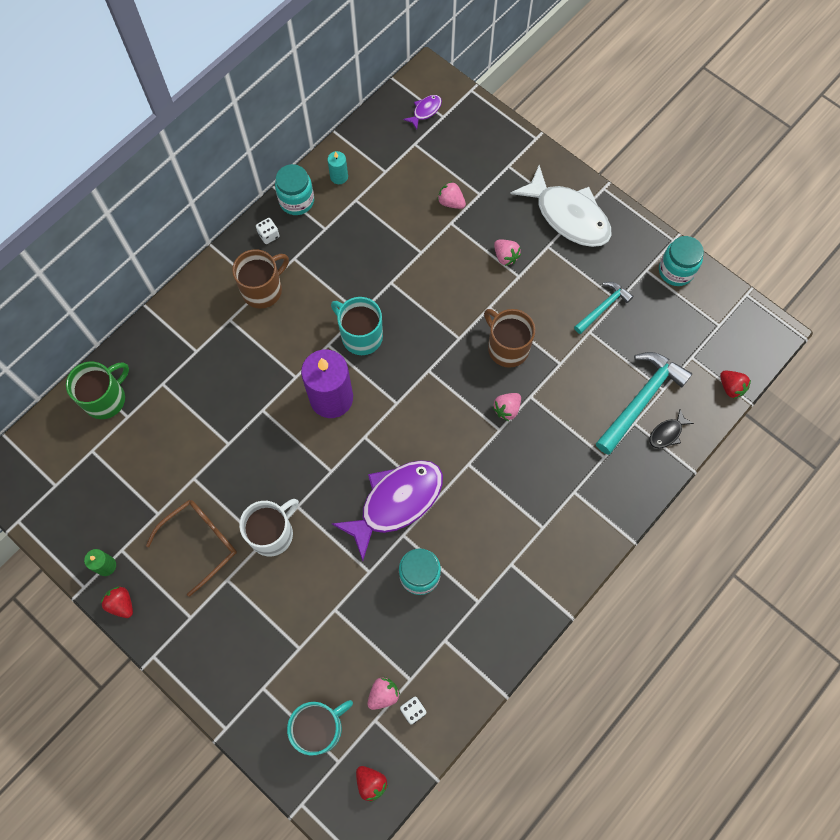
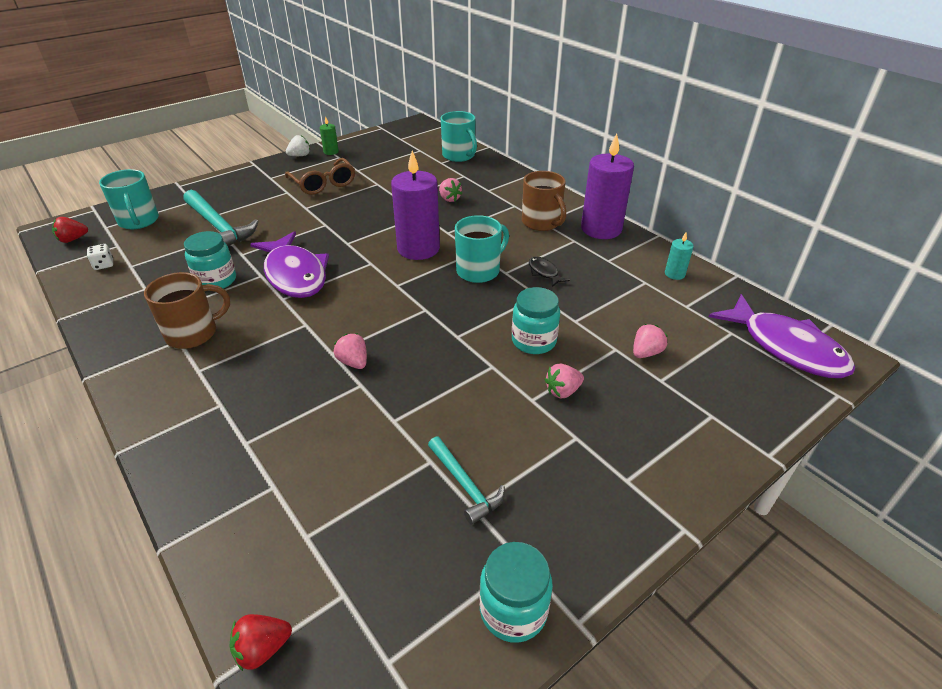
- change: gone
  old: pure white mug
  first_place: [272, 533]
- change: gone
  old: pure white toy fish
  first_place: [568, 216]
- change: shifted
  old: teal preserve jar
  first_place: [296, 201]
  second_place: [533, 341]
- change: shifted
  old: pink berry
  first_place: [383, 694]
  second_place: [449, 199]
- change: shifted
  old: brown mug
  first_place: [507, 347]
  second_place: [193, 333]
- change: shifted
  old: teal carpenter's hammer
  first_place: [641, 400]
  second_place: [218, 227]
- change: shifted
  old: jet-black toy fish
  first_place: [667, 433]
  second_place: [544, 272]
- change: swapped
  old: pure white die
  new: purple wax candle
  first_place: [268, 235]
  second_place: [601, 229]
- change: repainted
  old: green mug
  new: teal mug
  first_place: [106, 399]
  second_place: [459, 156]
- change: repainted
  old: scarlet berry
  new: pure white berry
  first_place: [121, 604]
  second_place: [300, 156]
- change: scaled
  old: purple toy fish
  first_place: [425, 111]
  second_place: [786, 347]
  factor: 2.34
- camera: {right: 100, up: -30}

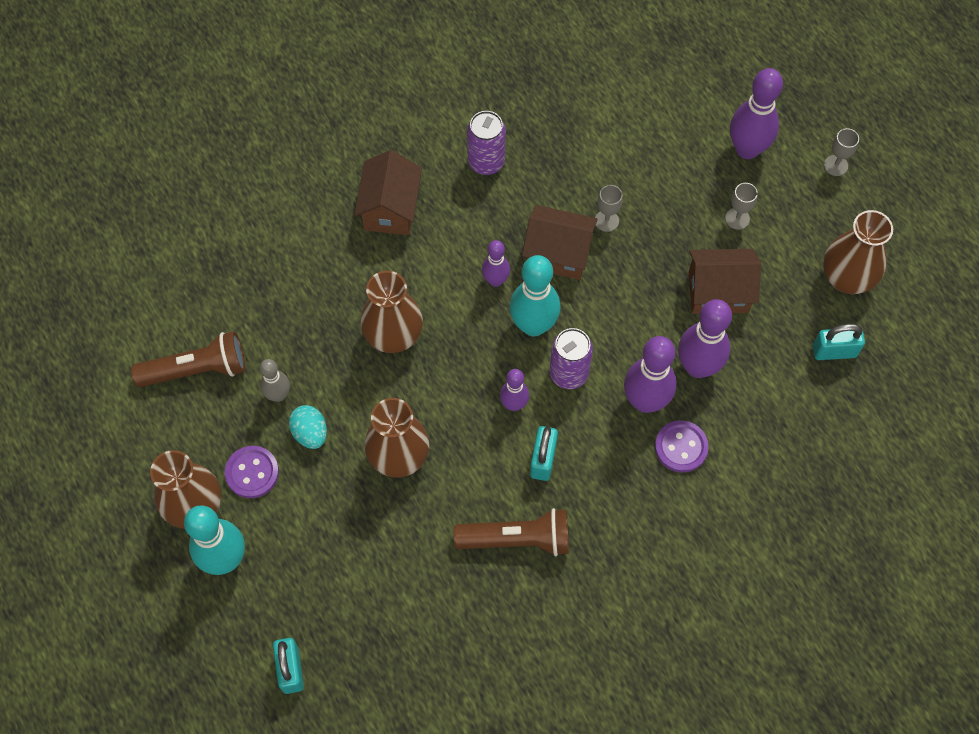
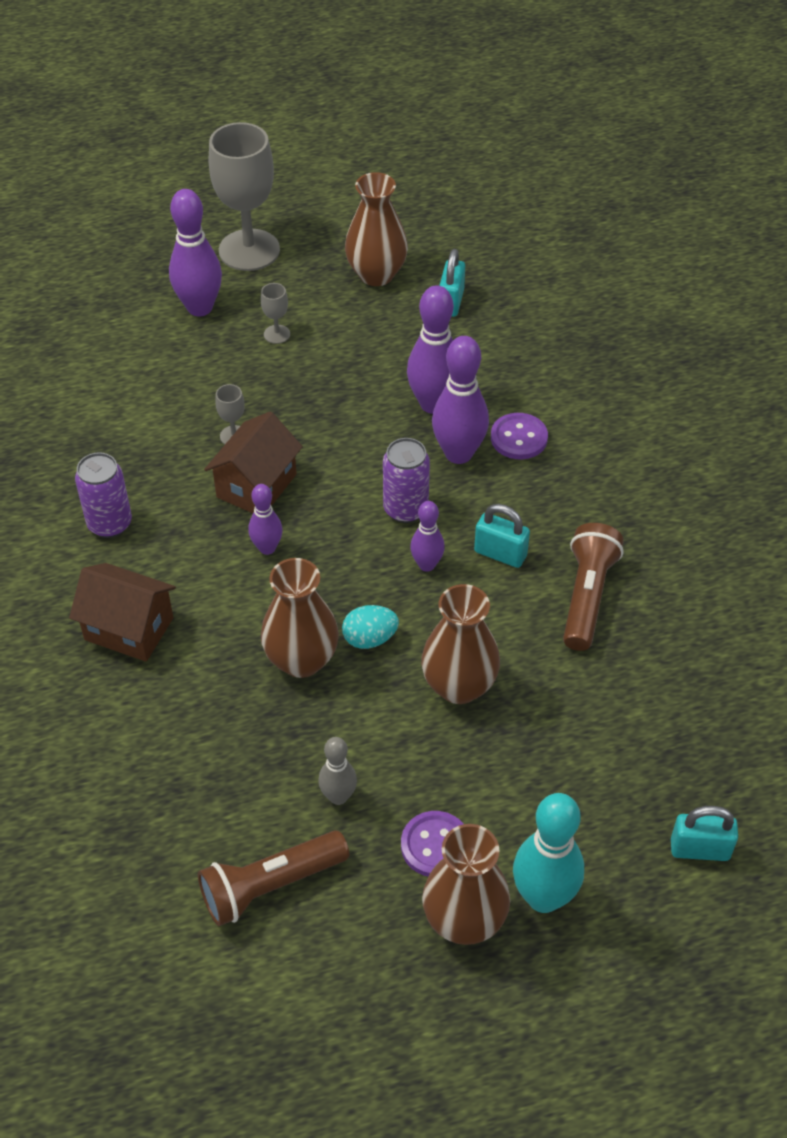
- change: gone
  old: teal bowling pin
  first_place: [533, 325]
- change: gone
  old: brown house
  first_place: [718, 292]
- change: shifted
  old: teal egg
  first_place: [310, 433]
  second_place: [370, 639]
- change: rotated
  old: brown flashlight
  first_place: [196, 370]
  second_place: [270, 885]
  degrees: -120
- change: scaled
  old: ash-grey chalice
  first_place: [835, 165]
  second_place: [249, 250]
  factor: 2.42
- camera: {right: -75, up: -15}

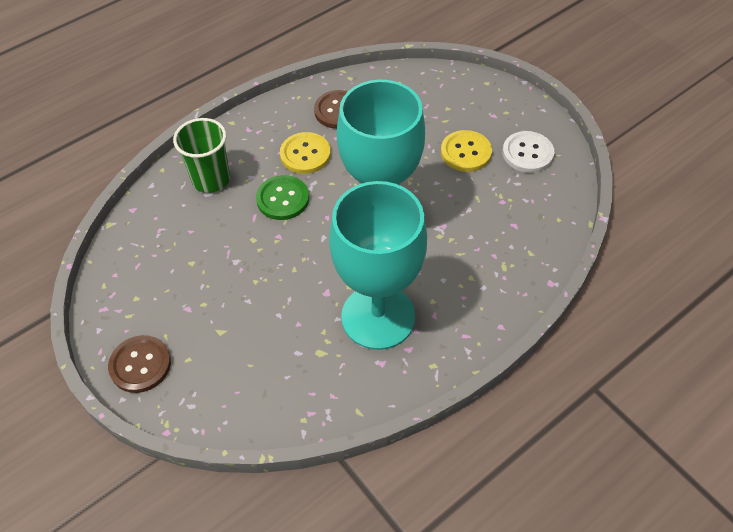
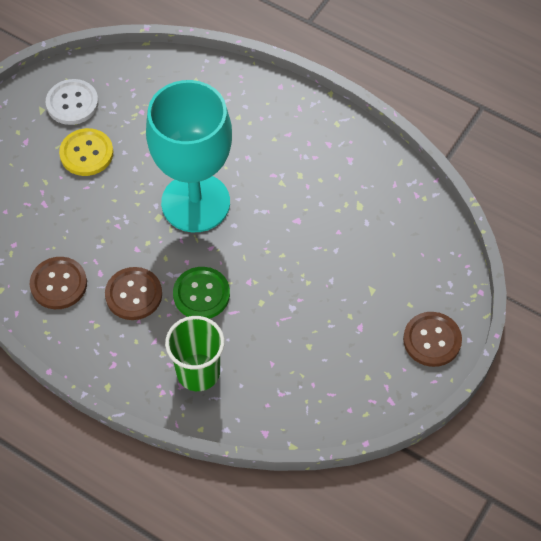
- change: gone
  old: teal chalice
  first_place: [378, 317]
- change: repainted
  old: yellow shirt button
  new: brown shirt button
  first_place: [305, 154]
  second_place: [133, 294]
- camera: {right: -110, up: 5}

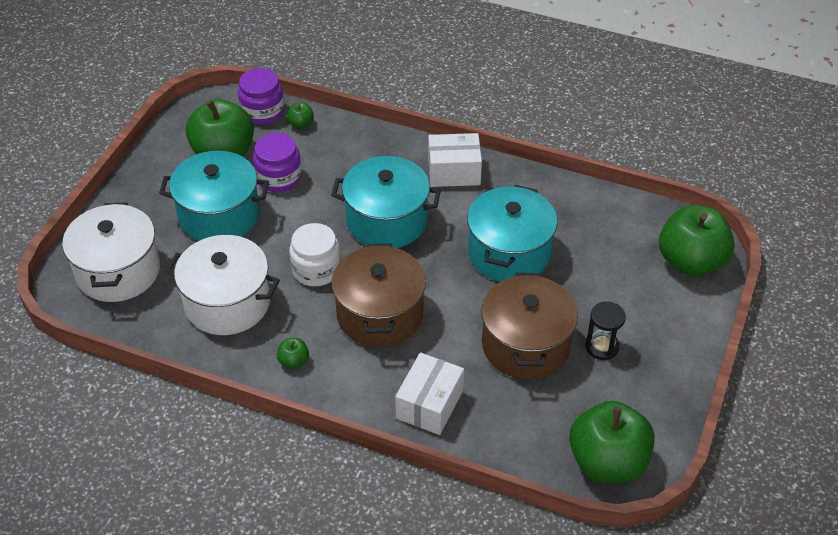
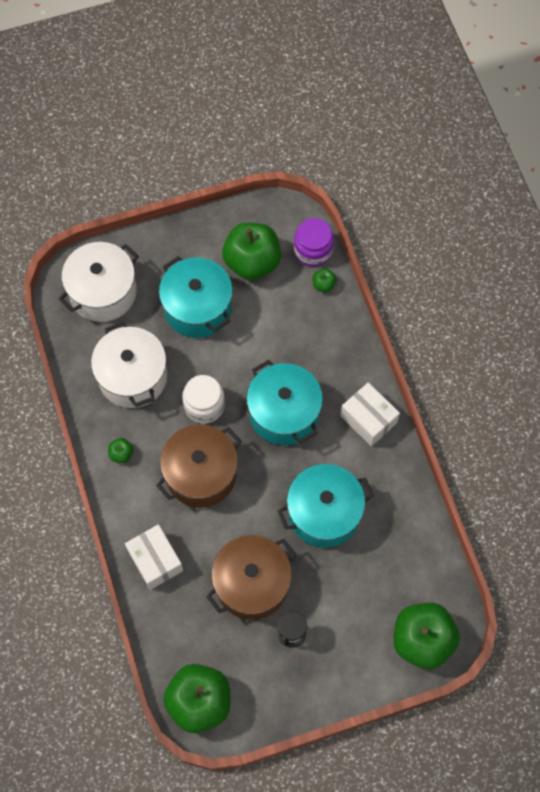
- change: gone
  old: purple preserve jar
  first_place: [279, 177]
- change: rotated
  old: pure white parcel
  first_place: [429, 404]
  second_place: [155, 560]
  degrees: 75
- camera: {right: 50, up: 20}

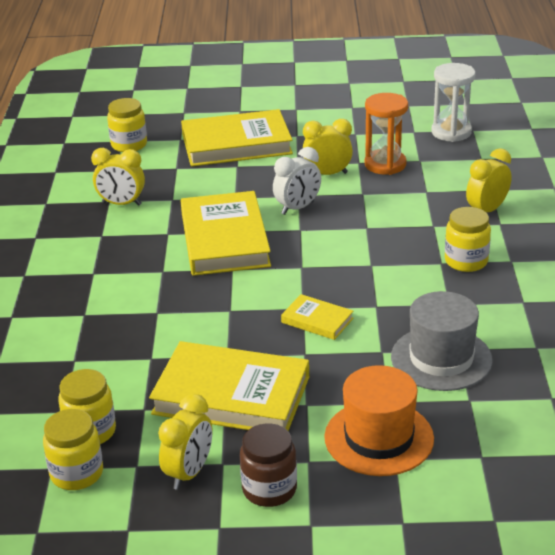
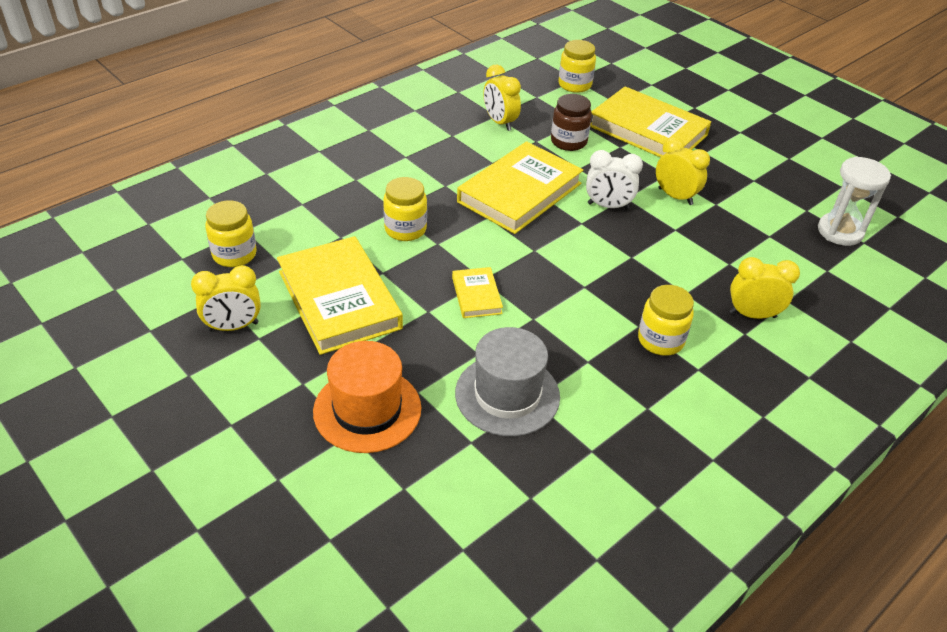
- change: gone
  old: orange-coloured hourglass
  first_place: [385, 164]
- change: shifted
  old: yellow preserve jar
  first_place: [77, 473]
  second_place: [405, 229]
- change: shifted
  old: brown preserve jar
  first_place: [269, 489]
  second_place: [568, 142]
- camera: {right: 45, up: 10}

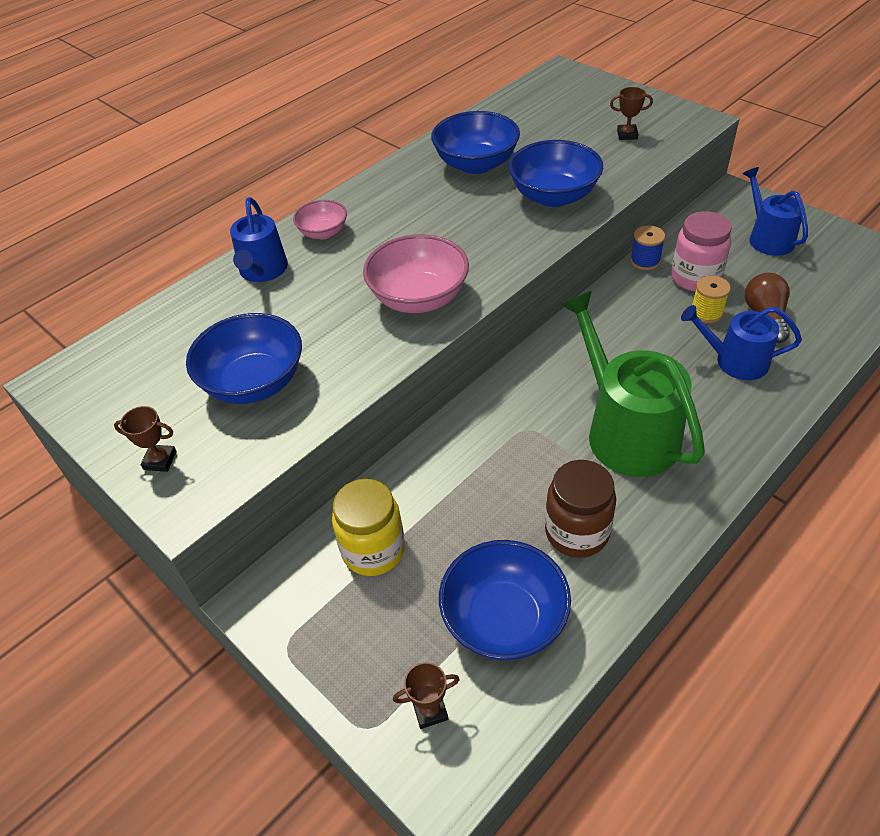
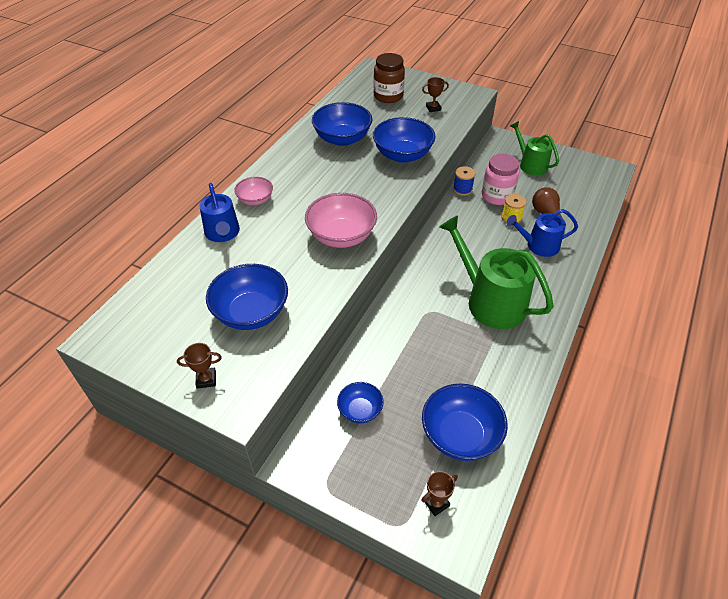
- change: shifted
  old: brown preserve jar
  first_place: [577, 532]
  second_place: [388, 96]
- change: swapped
  old: yellow preserve jar
  new: royal blue deep dish
  first_place: [373, 550]
  second_place: [360, 410]
- change: repainted
  old: royal blue sprinkling can
  new: green sprinkling can
  first_place: [767, 238]
  second_place: [530, 164]
- camera: {right: -20, up: 0}

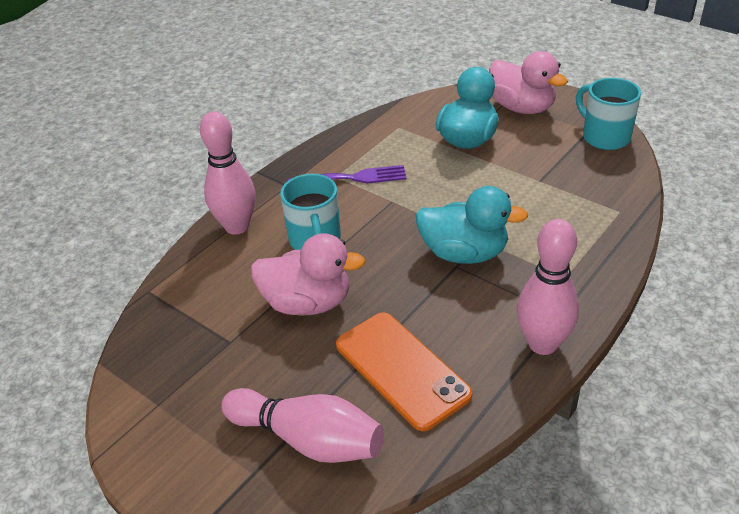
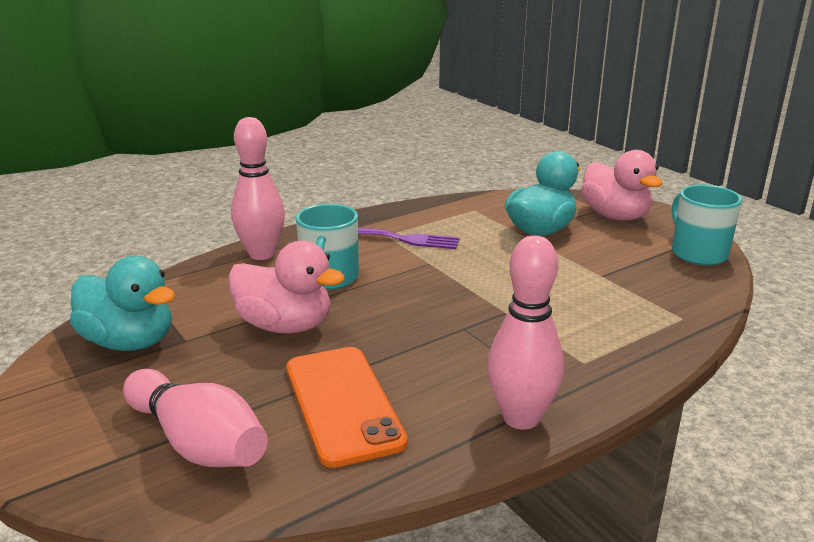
- change: shifted
  old: teal toy duck
  first_place: [464, 253]
  second_place: [129, 342]
- camera: {right: 15, up: -15}

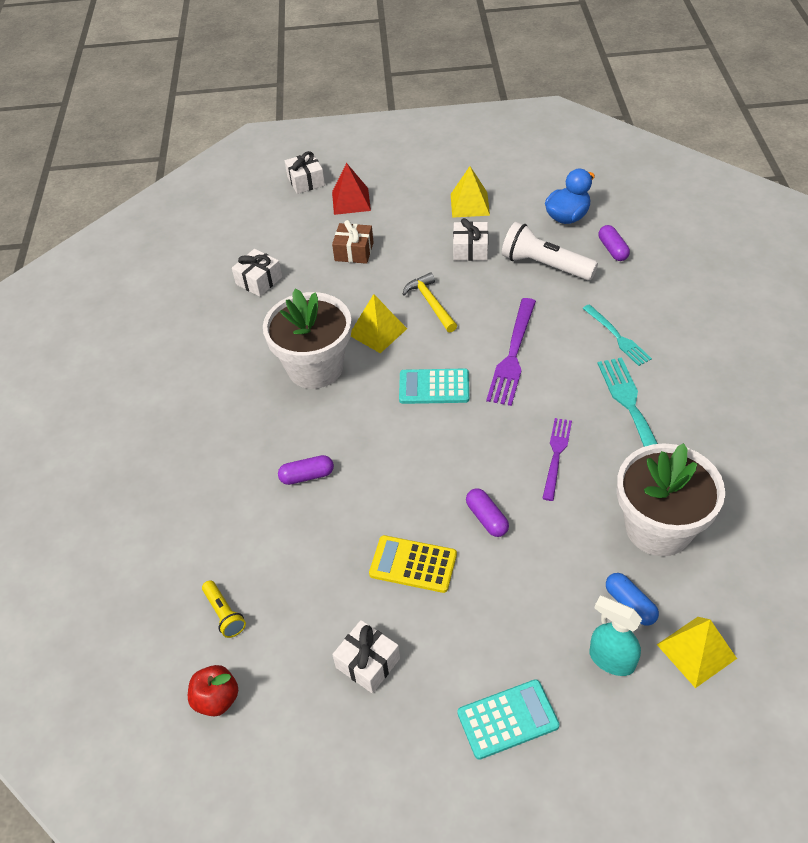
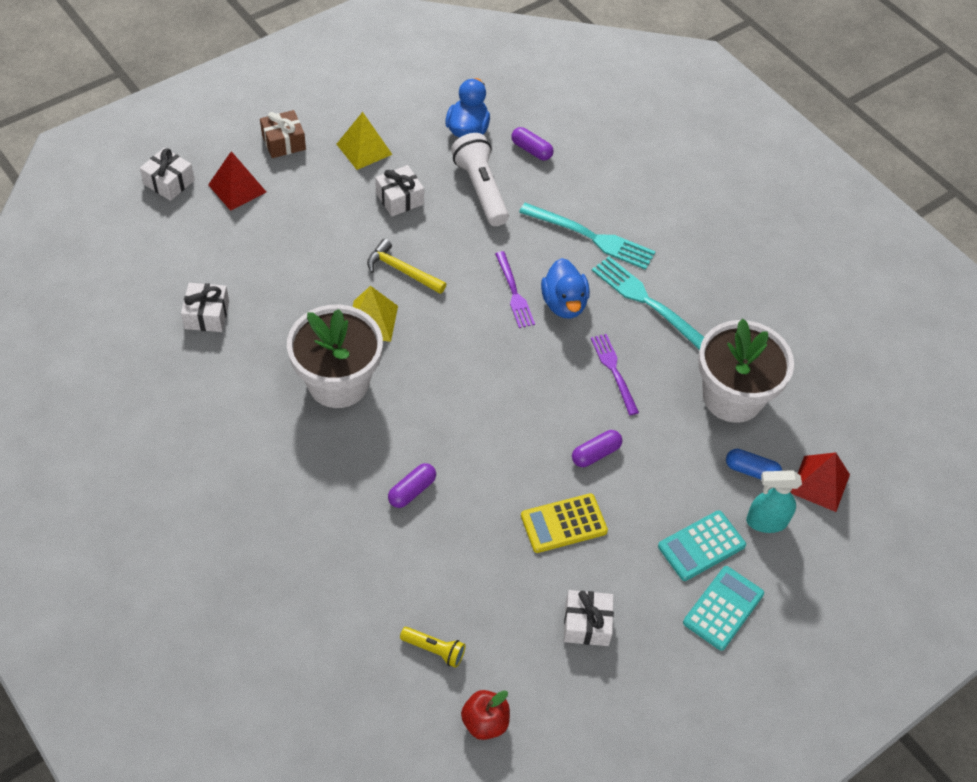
- change: new
  new: royal blue toy duck
  second_place: [564, 304]
- change: shifted
  old: brown gift
  first_place: [354, 251]
  second_place: [283, 142]
- change: shifted
  old: teal pocket calculator
  first_place: [434, 387]
  second_place: [701, 546]
- change: repainted
  old: yellow pyramid shape
  new: scarlet pyramid shape
  first_place: [696, 651]
  second_place: [819, 483]
- change: rotated
  old: purple pill shape
  first_place: [487, 518]
  second_place: [595, 454]
  degrees: -60
- change: rotated
  old: pure white flashlight
  first_place: [545, 265]
  second_place: [481, 189]
  degrees: 75
- change: scaled
  old: purple dinner fork
  first_place: [512, 356]
  second_place: [514, 293]
  factor: 0.65
- change: scaled
  old: teal dinner fork
  first_place: [618, 337]
  second_place: [592, 237]
  factor: 1.53
- camera: {right: -40, up: 5}

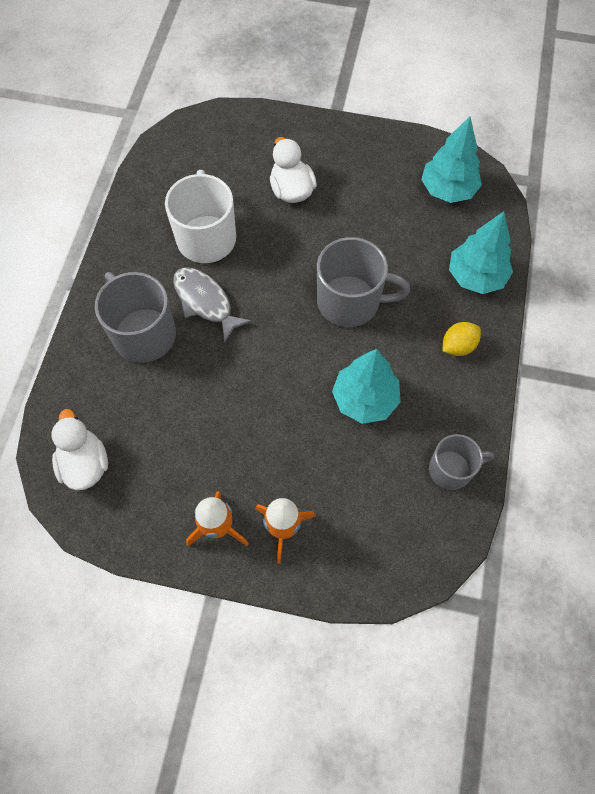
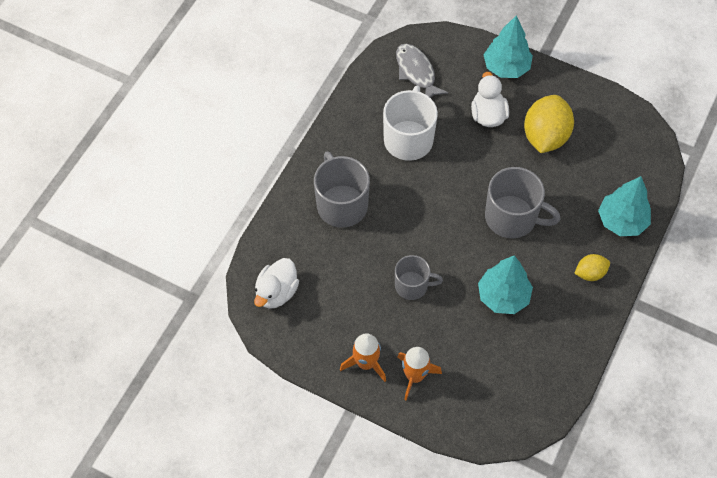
- change: new
  new: yellow citrus fruit
  second_place: [545, 136]
- change: shifted
  old: ash-grey toy fish
  first_place: [205, 302]
  second_place: [416, 72]
- change: shifted
  old: teal fir tree
  first_place: [448, 190]
  second_place: [506, 67]
- change: shifted
  old: ash-grey mug
  first_place: [451, 469]
  second_place: [412, 285]
- change: rotated
  old: pure white toy duck
  first_place: [85, 463]
  second_place: [276, 292]
  degrees: -150
- camera: {right: 15, up: -5}

